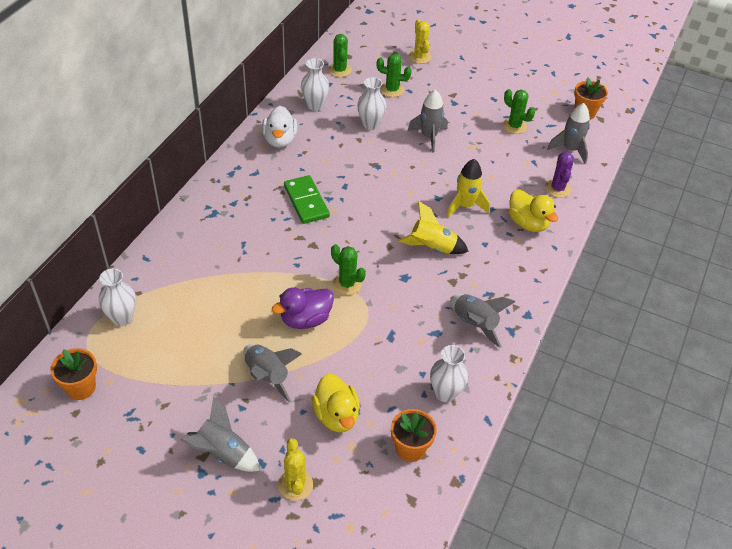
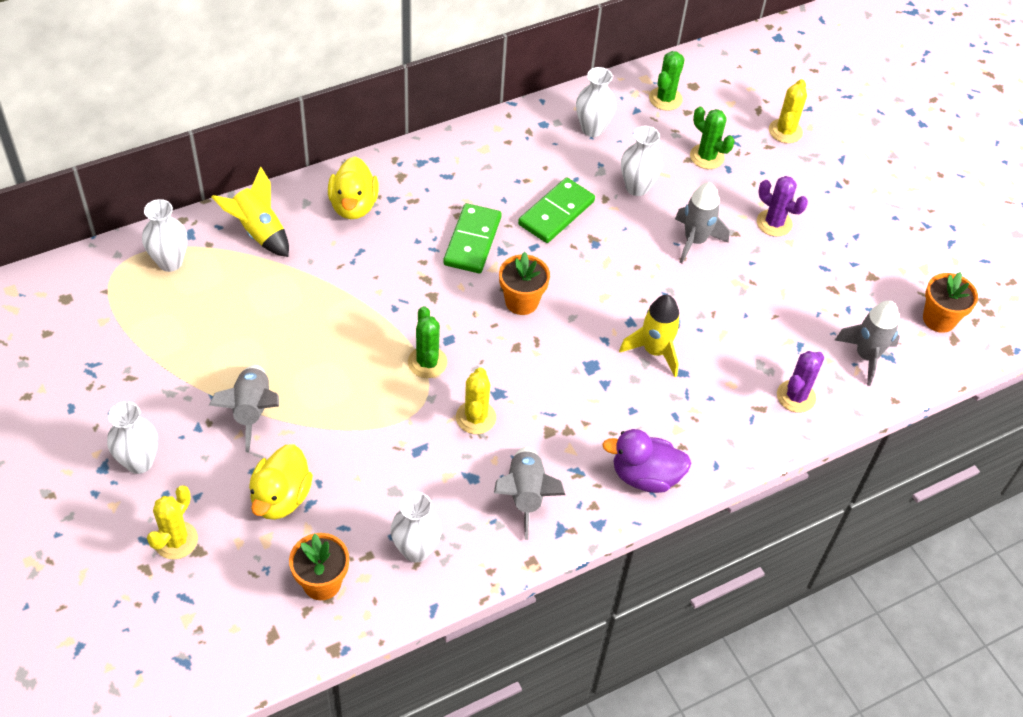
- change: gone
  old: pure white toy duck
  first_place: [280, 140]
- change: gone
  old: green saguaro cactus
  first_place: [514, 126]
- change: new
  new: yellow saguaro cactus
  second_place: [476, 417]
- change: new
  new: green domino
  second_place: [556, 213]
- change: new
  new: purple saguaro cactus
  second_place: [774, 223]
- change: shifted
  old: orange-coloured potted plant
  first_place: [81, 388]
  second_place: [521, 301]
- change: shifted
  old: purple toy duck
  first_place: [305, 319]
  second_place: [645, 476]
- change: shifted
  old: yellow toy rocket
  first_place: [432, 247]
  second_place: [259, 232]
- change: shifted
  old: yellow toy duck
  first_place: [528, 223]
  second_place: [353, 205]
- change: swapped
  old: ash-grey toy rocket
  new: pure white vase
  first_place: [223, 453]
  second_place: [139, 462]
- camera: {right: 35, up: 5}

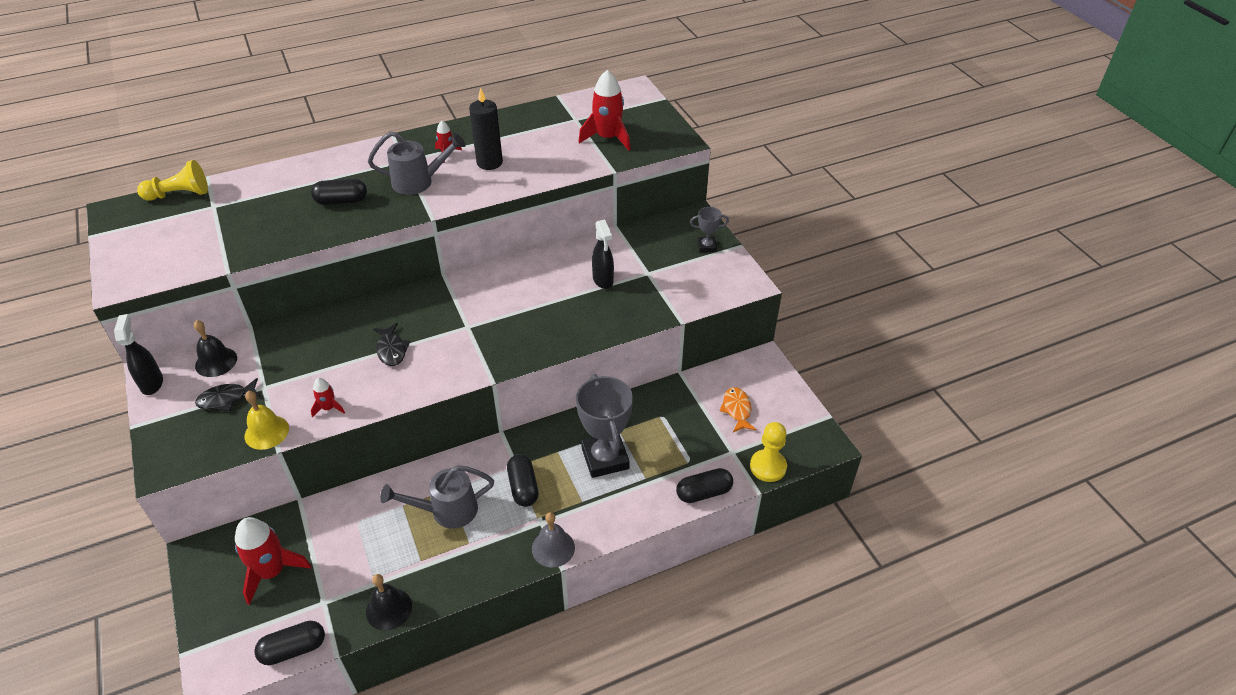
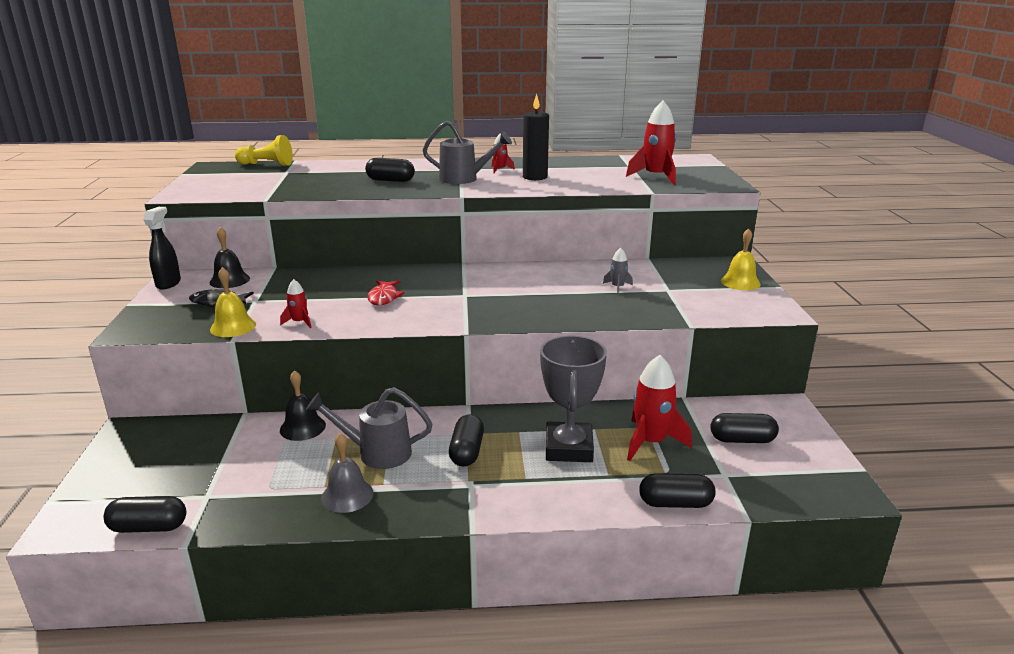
- change: gone
  old: yellow game pawn
  first_place: [768, 467]
- change: shifted
  old: scarlet toy rocket
  first_place: [272, 571]
  second_place: [651, 442]
- change: shifted
  old: jet-black school bell
  first_place: [389, 609]
  second_place: [302, 427]
- change: shifted
  old: ash-grey school bell
  first_place: [553, 548]
  second_place: [347, 495]
- change: swapped
  old: jet-black spray bottle
  new: ash-grey toy rocket
  first_place: [603, 280]
  second_place: [617, 287]
- change: swapped
  old: ash-grey award cup
  new: yellow school bell
  first_place: [707, 246]
  second_place: [740, 282]
- change: swapped
  old: orange-coloured toy fish
  new: jet-black pill shape
  first_place: [737, 410]
  second_place: [742, 440]
- change: repainted
  old: jet-black toy fish
  new: scarlet toy fish
  first_place: [391, 350]
  second_place: [384, 297]
- camera: {right: 20, up: -20}

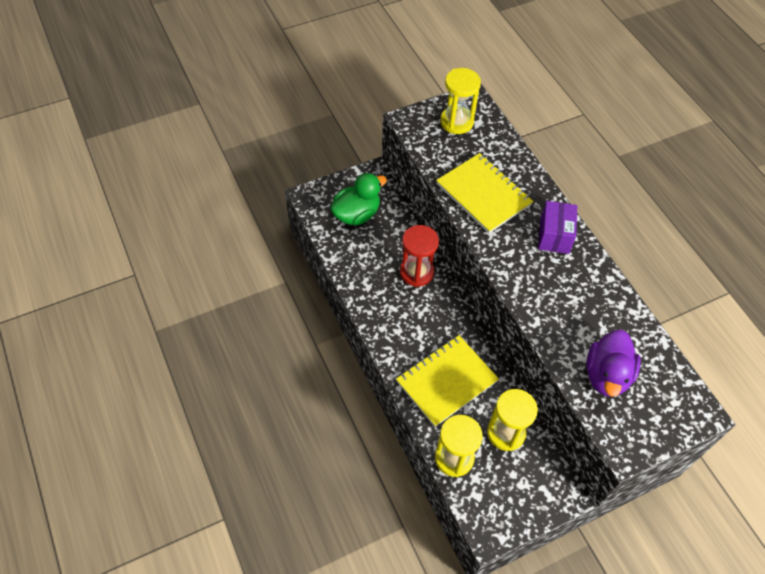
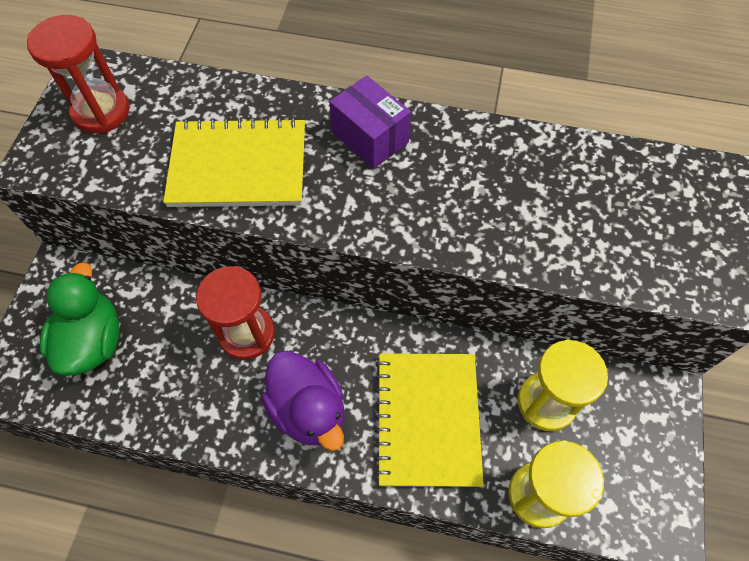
- change: shifted
  old: purple toy duck
  first_place: [606, 375]
  second_place: [308, 409]
- change: repainted
  old: yellow hourglass
  new: scarlet hourglass
  first_place: [456, 122]
  second_place: [101, 112]
- camera: {right: -50, up: 5}

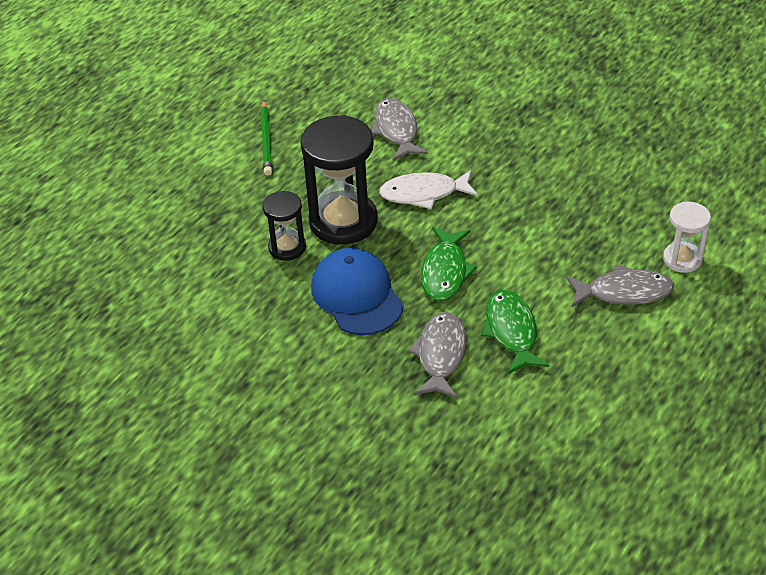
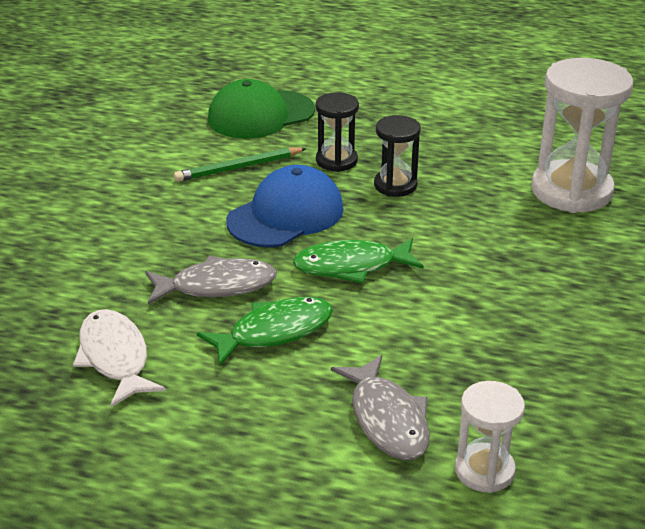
- change: new
  new: green peaked cap
  second_place: [260, 115]
- change: shifted
  old: green wooden pencil
  first_place: [266, 140]
  second_place: [239, 167]
- change: shifted
  old: pure white toy fish
  first_place: [423, 194]
  second_place: [115, 357]
- change: swapped
  old: ash-grey toy fish
  new: pure white hourglass
  first_place: [396, 130]
  second_place: [571, 191]
- change: scaled
  old: jet-black hourglass
  first_place: [343, 221]
  second_place: [395, 185]
  factor: 0.54
- camera: {right: 70, up: -10}

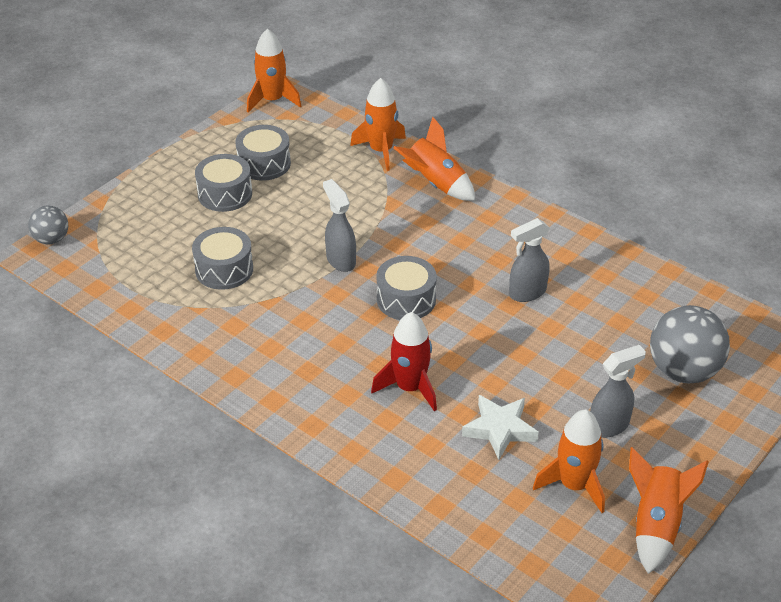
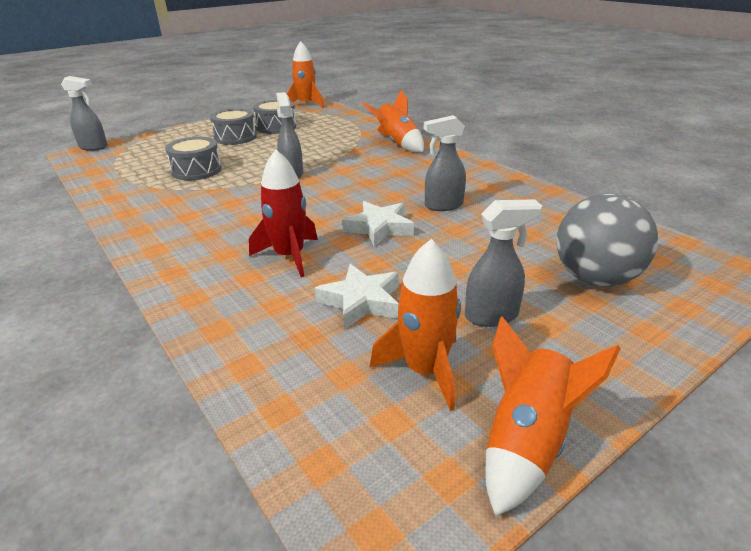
- change: gone
  old: orange-coloured toy rocket
  first_place: [381, 151]
- change: gone
  old: ash-grey toy drum
  first_place: [406, 299]
- change: new
  new: pure white star shape
  second_place: [379, 228]
- change: swapped
  old: ash-grey sphere
  new: ash-grey spray bottle
  first_place: [51, 239]
  second_place: [94, 147]
- camera: {right: 15, up: -10}

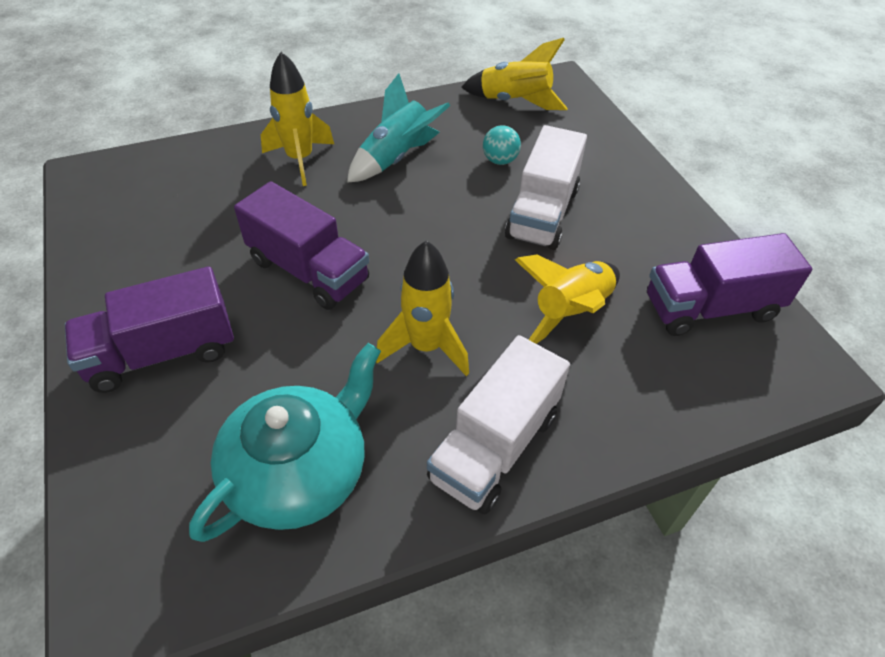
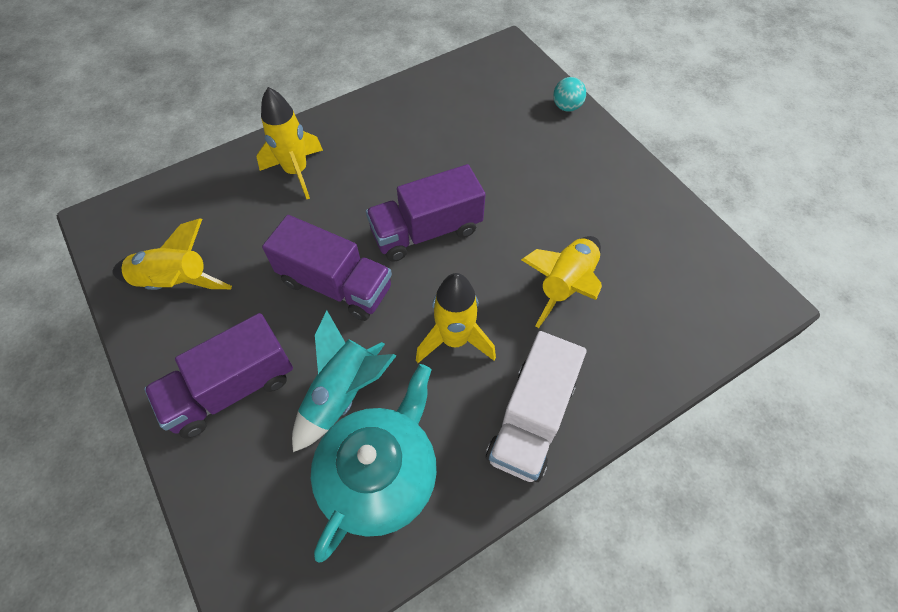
- change: gone
  old: pure white truck
  first_place: [542, 213]
- change: shifted
  old: teal toy rocket
  first_place: [397, 158]
  second_place: [343, 394]
- change: shifted
  old: yellow toy rocket
  first_place: [515, 102]
  second_place: [176, 282]
- change: shifted
  old: teal sphere
  first_place: [500, 160]
  second_place: [566, 107]
- change: shifted
  old: purple truck
  first_place: [710, 308]
  second_place: [426, 231]
- camera: {right: -10, up: 10}

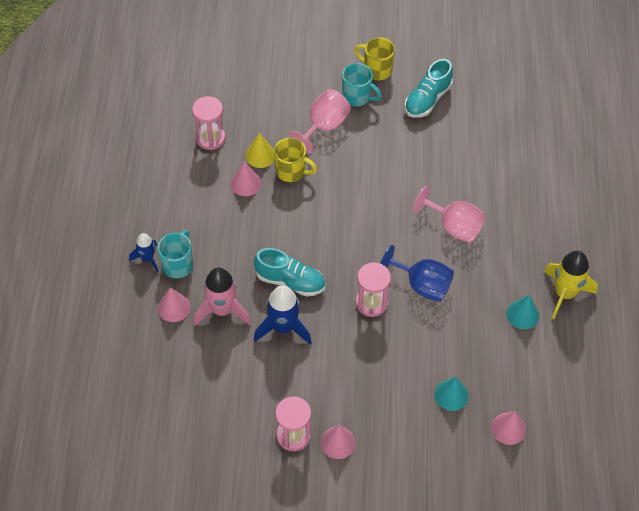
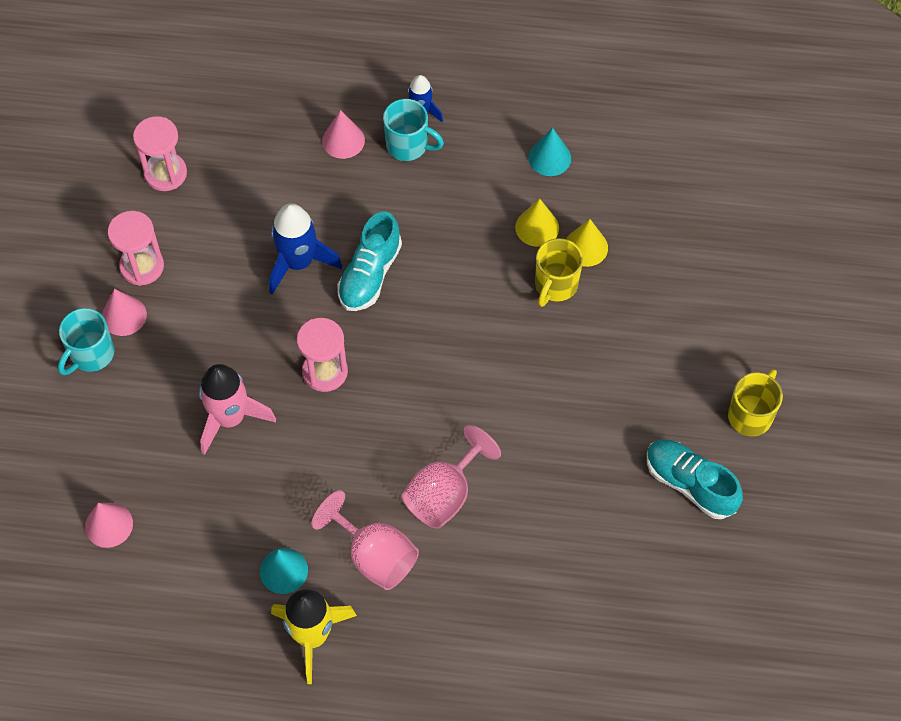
- change: gone
  old: royal blue chalice
  first_place: [422, 285]
- change: shifted
  old: pink hourglass
  first_place: [210, 138]
  second_place: [165, 173]
- change: shifted
  old: pink toy rocket
  first_place: [222, 310]
  second_place: [230, 418]
- change: shifted
  old: pink chalice
  first_place: [324, 126]
  second_place: [374, 556]
- change: shifted
  old: teal mug
  first_place: [357, 97]
  second_place: [91, 354]
- change: shifted
  old: teal cone shape
  first_place: [451, 395]
  second_place: [549, 158]
- change: repainted
  old: pink cone shape
  new: yellow cone shape
  first_place: [246, 183]
  second_place: [537, 227]
- camera: {right: 95, up: 5}

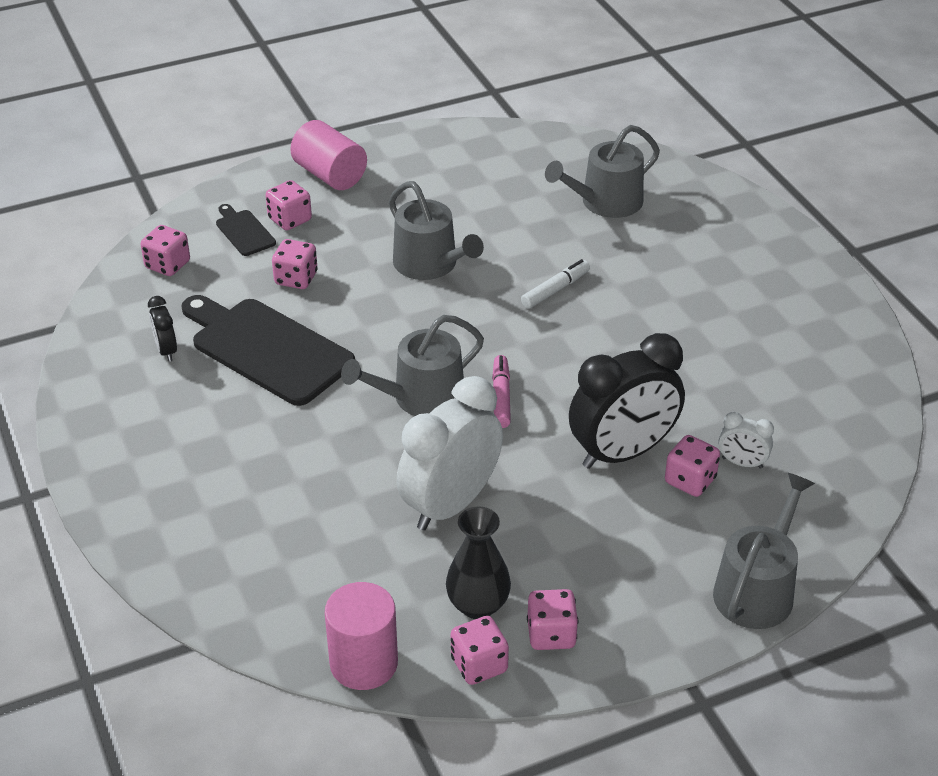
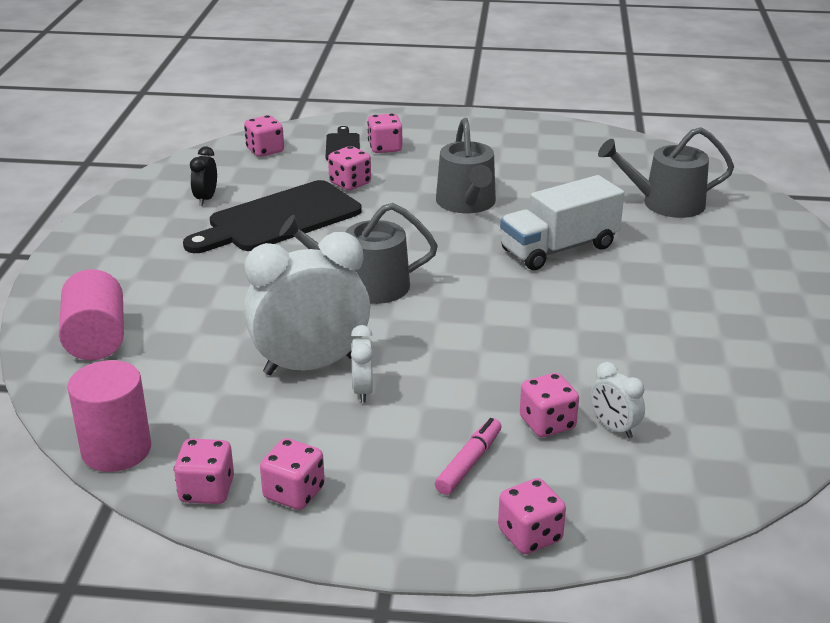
- change: gone
  old: jet-black vase
  first_place: [478, 605]
- change: gone
  old: jet-black bedside clock
  first_place: [622, 453]
- change: new
  new: pure white bedside clock
  second_place: [362, 390]
- change: shifted
  old: pink cylinder shape
  first_place: [330, 175]
  second_place: [96, 339]
- change: shifted
  old: pink marker
  first_place: [501, 397]
  second_place: [469, 463]
- change: swapped
  old: pure white marker
  new: pure white truck
  first_place: [555, 290]
  second_place: [559, 249]
- change: swapped
  old: ash-grey sprinkling can
  new: pink die
  first_place: [757, 589]
  second_place: [530, 536]
- change: rotated
  old: jet-black chopping board
  first_place: [267, 349]
  second_place: [279, 219]
  degrees: -105
- camera: {right: 30, up: -10}

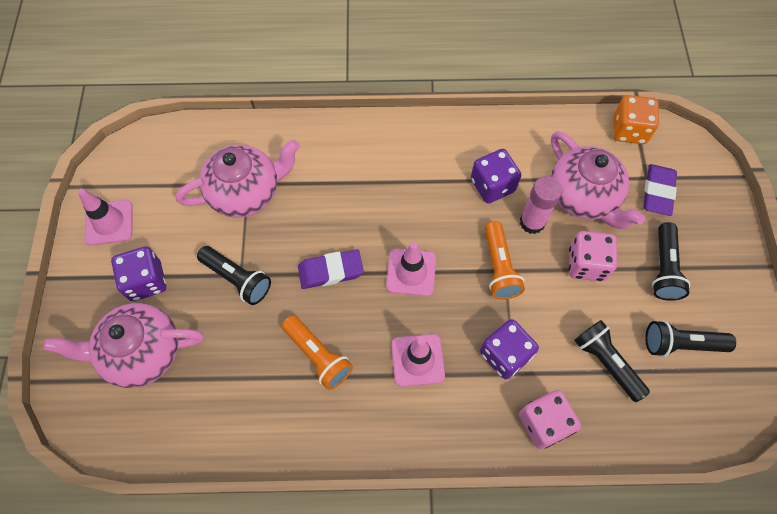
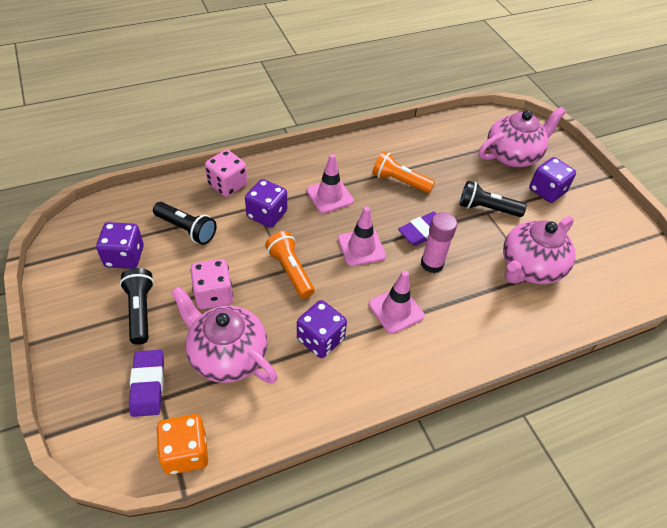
- change: shifted
  old: pink road cone
  first_place: [109, 222]
  second_place: [396, 310]
- change: shifted
  old: pink stick of glue
  first_place: [532, 222]
  second_place: [432, 264]
- change: swapped
  old: jet-black flashlight
  new: purple die
  first_place: [681, 344]
  second_place: [124, 256]
- camera: {right: 155, up: -15}

